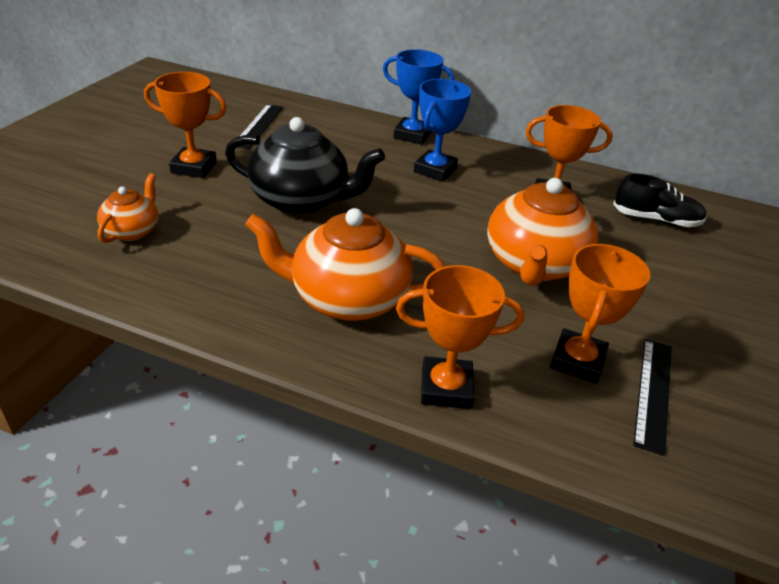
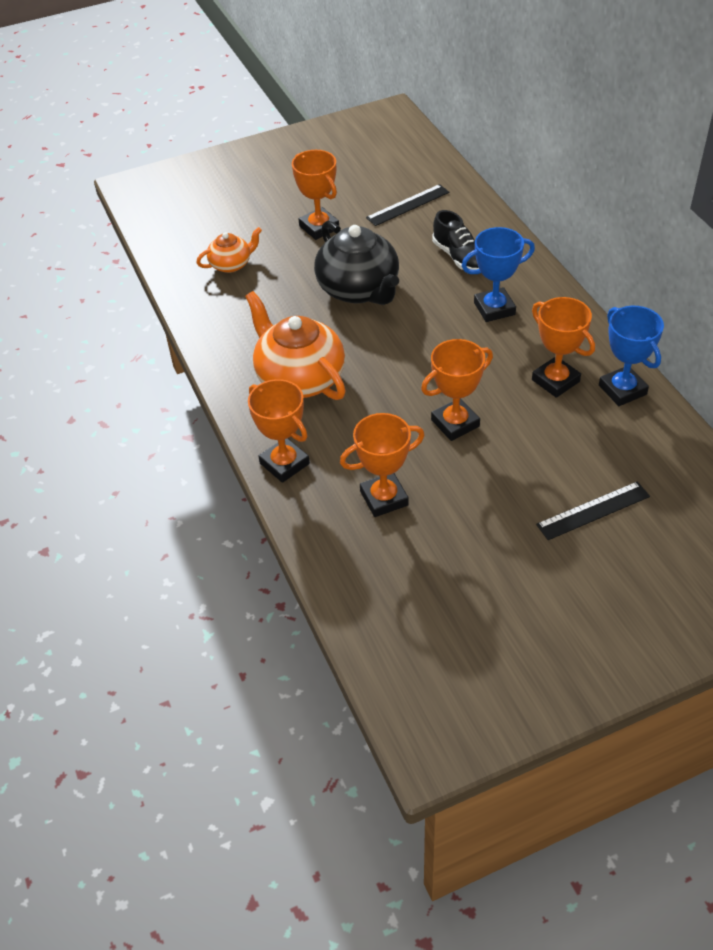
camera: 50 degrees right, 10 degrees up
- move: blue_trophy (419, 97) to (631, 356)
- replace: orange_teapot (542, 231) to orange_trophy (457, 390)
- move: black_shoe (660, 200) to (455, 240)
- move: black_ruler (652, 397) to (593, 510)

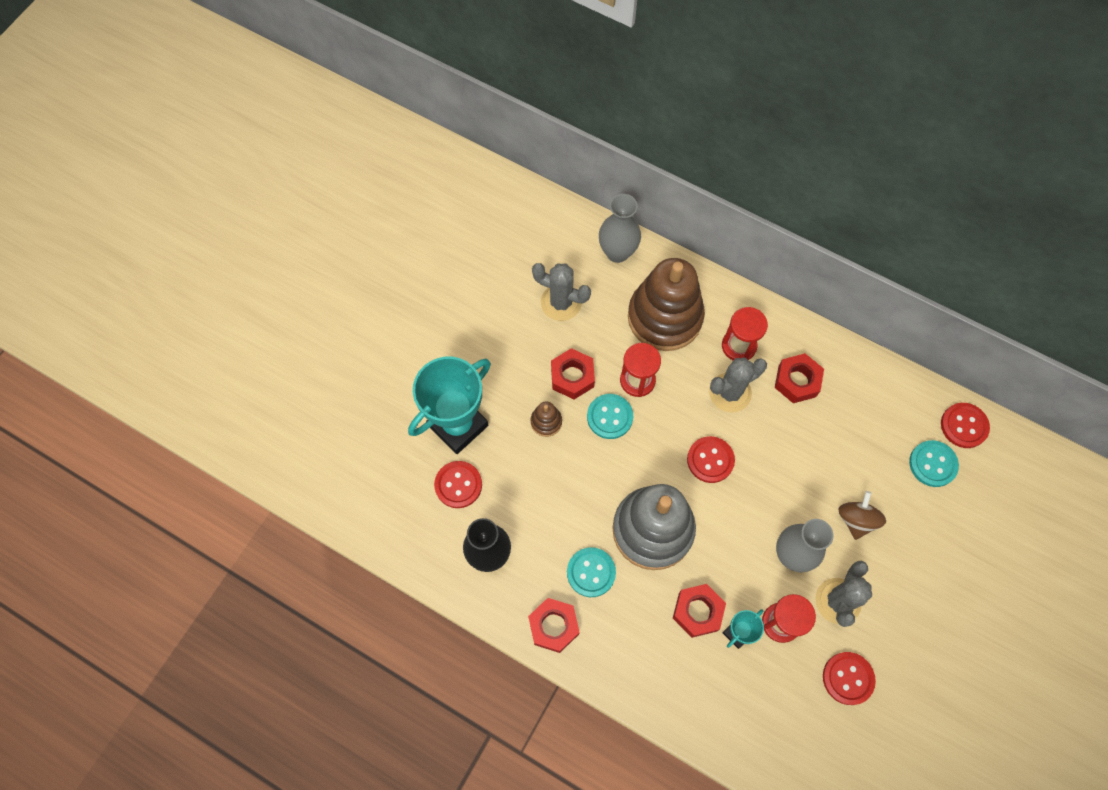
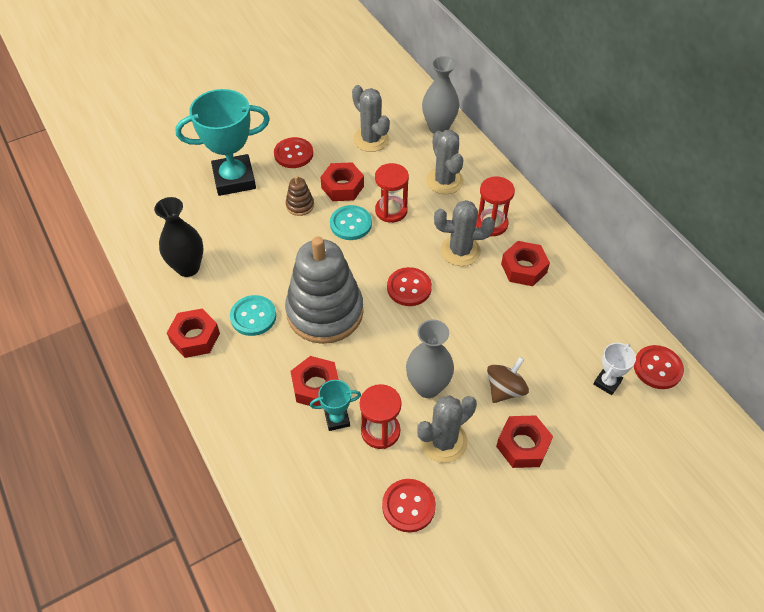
camera: 30 degrees right, 15 degrees down
- move: red_button (458, 484) to (293, 152)
- replace: brown_stacking_toy (666, 304) to grey_cactus (445, 162)
- replace: turquoise_button (934, 463) to white_trophy (614, 369)
- insert: red_nut (524, 441)

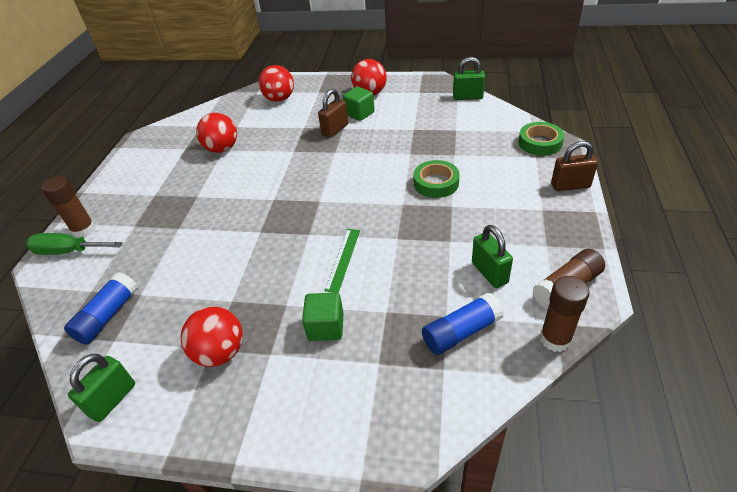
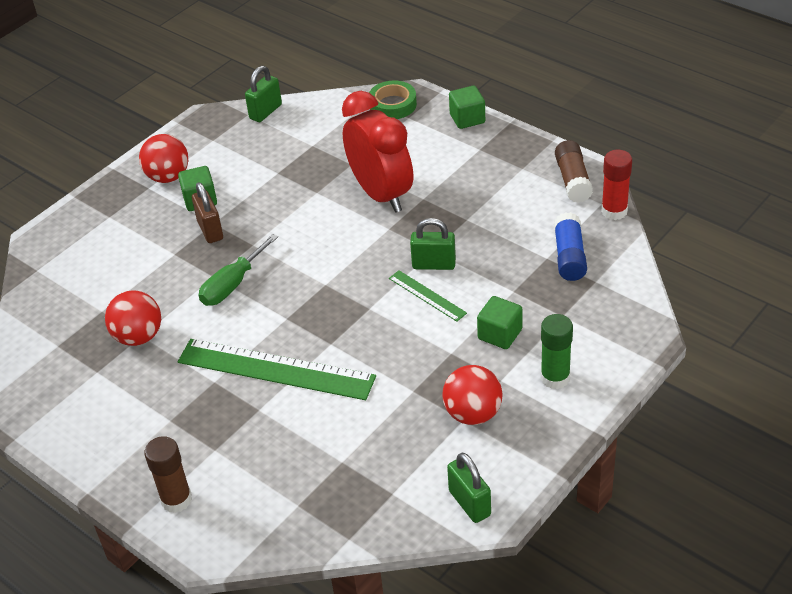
camera: 60 degrees left, 0 degrees up
- move: green_screwdriver (74, 244) to (238, 270)
- delete: blue_glue_stick (101, 308)
- delete: red_ball (276, 83)
- replace: green_tape (436, 179) to red_clock (377, 152)
- move: green_padlock (492, 256) to (433, 244)
- recolor: brown_glue_stick (565, 314) to red_glue_stick (616, 185)
- replace: brown_padlock (574, 166) to green_cube (467, 107)
- insert: green_ruler (277, 369)
- insert: green_glue_stick (557, 351)

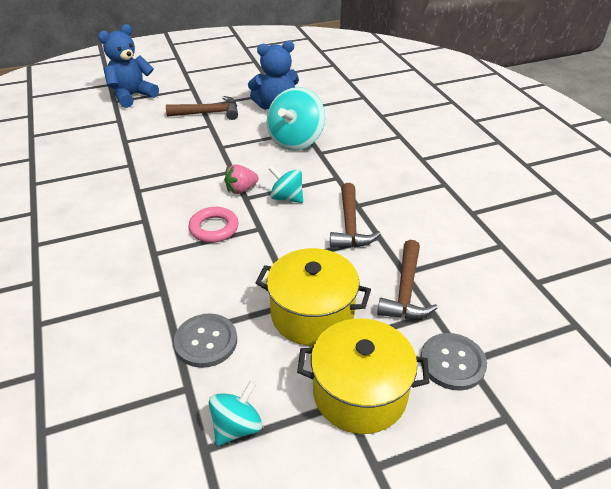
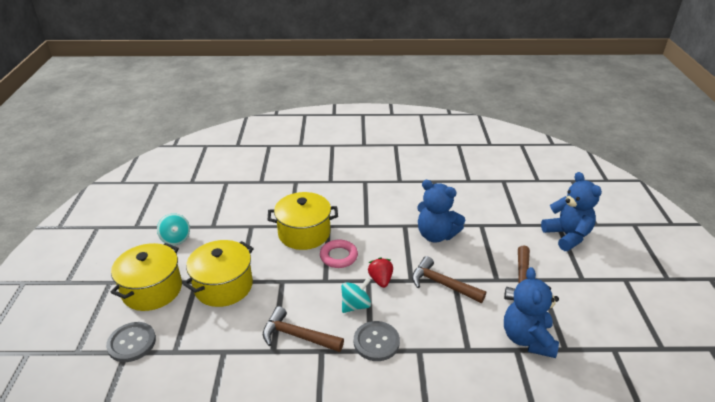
camera: 110 degrees right, 5 degrees down
- move: grey_button (205, 340) to (377, 341)
- recolor: pink_strawberry (241, 179) to red_strawberry (380, 272)
- delete: turquoise_spinning_top (296, 119)
- move: brown_hammer (407, 279) to (449, 279)
- insert: yellow_pot (303, 221)
- insert: blue_teddy_bear (441, 211)

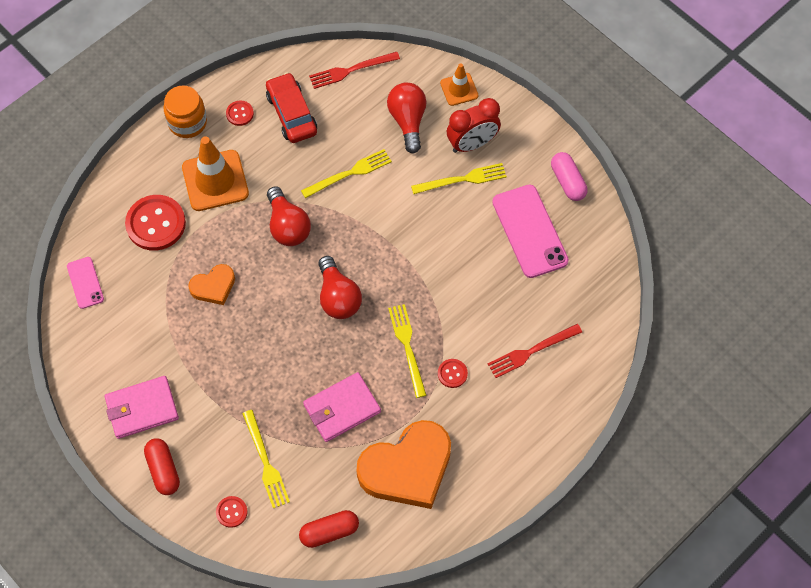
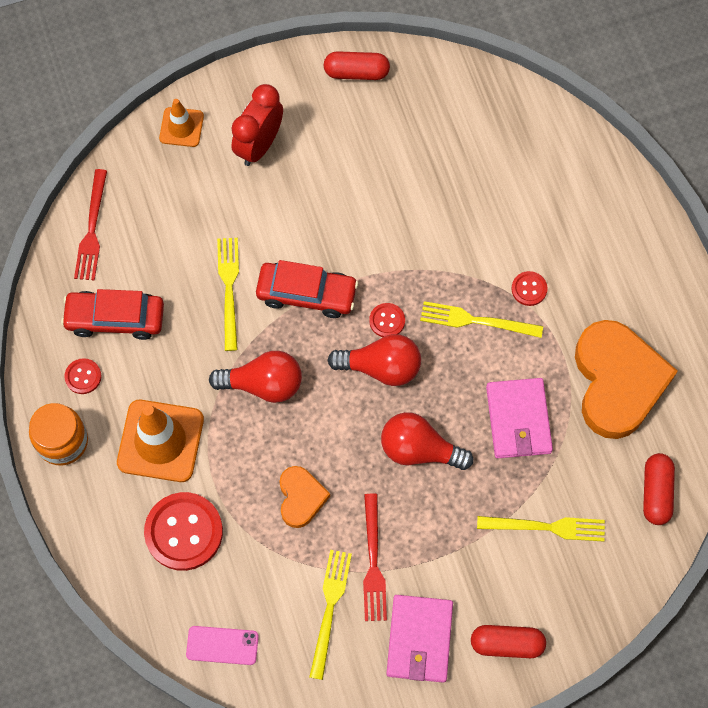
camera: 65 degrees left, 5 degrees up
- move: red_button (232, 512) to (387, 320)
- move: red_light_bulb (406, 118) to (427, 441)
- move: yellow_fork (459, 178) to (330, 615)
- rotate: red_clock (474, 125) = (257, 125) 150 degrees counterclockwise
- move: red_fork (535, 351) to (375, 557)
- delete: pink_phone (530, 231)
- recolor: pink_capsule (569, 176) to red_capsule (357, 65)
- insert: red_car (307, 289)

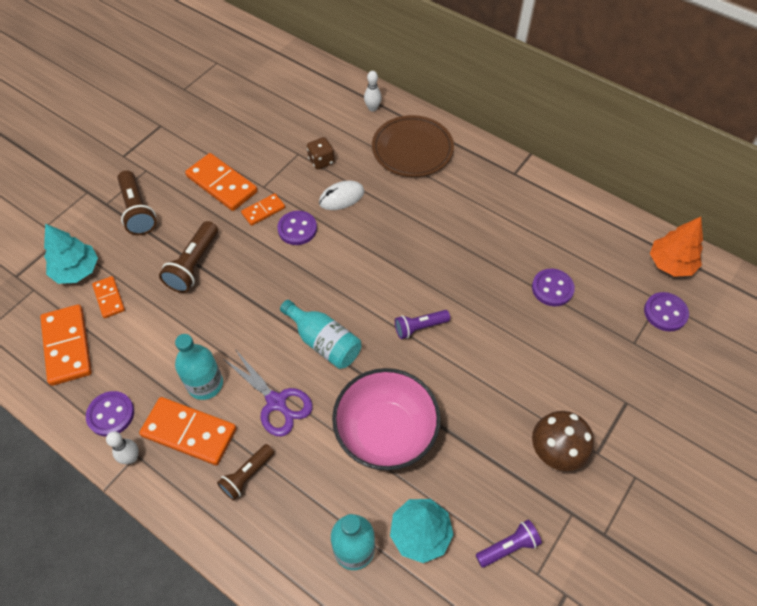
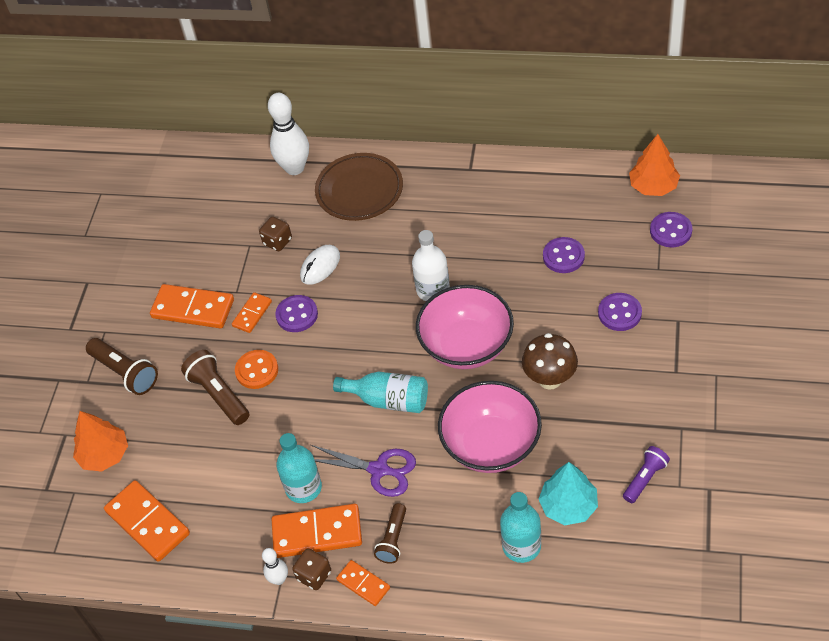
camera: 20 degrees left, 5 degrees down
- recolor: turquoise_tree (71, 254) to orange_tree (100, 441)
- move: purple_button (110, 413) to (620, 312)
- move: orange_domino (108, 297) to (363, 583)
- rotate: brown_flashlight (188, 257) = (215, 387) 150 degrees clockwise
- resize: white_bowling_pin (373, 91) = (288, 134) x1.98
- replace: purple_flashlight (422, 324) to pink_bowl (465, 327)
- move: brown_mushroom (563, 441) to (550, 361)
- insert: orange_button (256, 369)
- insert: brown_dice (311, 569)
- insert: white_bottle (431, 265)

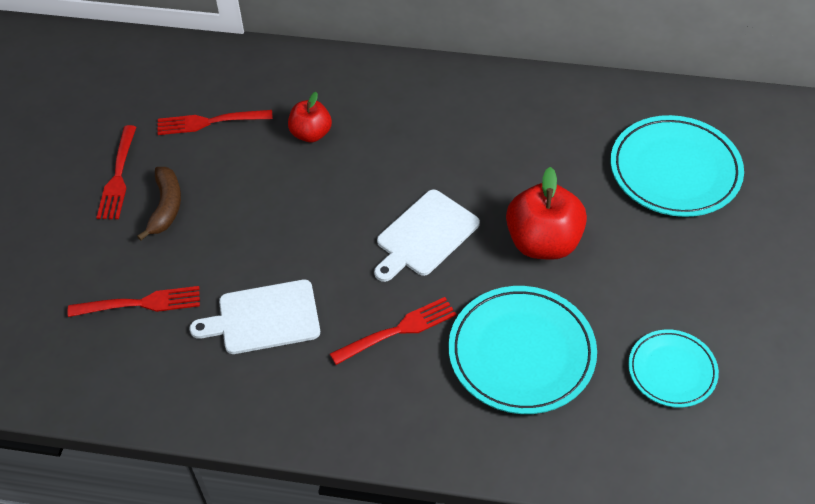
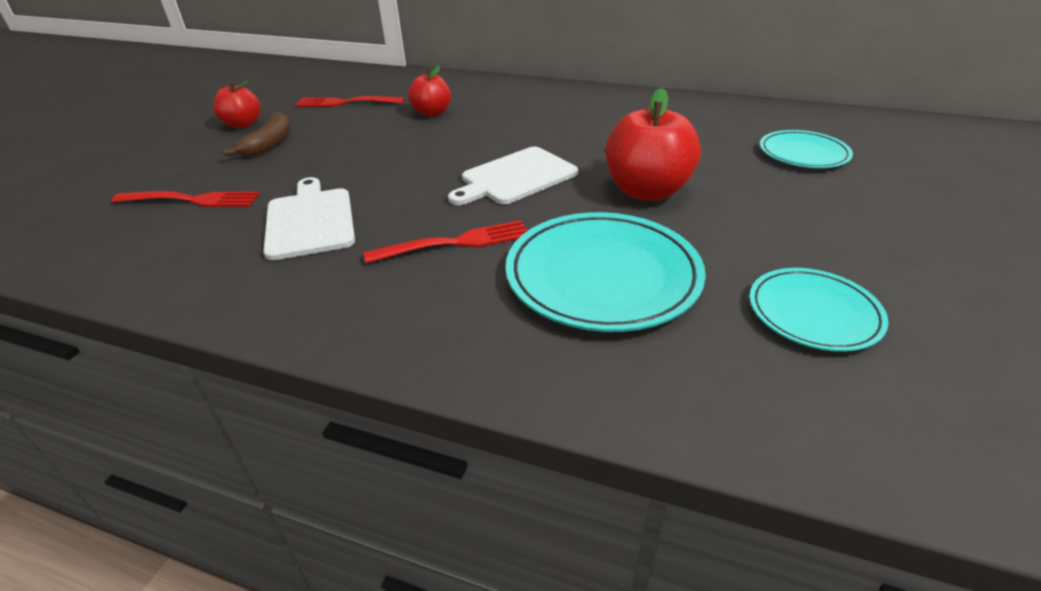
camera: 10 degrees right, 15 degrees down
- replace: red_fork (116, 172) to red_apple (237, 104)
- rotate: white_cutting_board (255, 317) = (309, 218) 75 degrees clockwise
- resize: turquoise_plate (677, 166) = (806, 149) x0.59

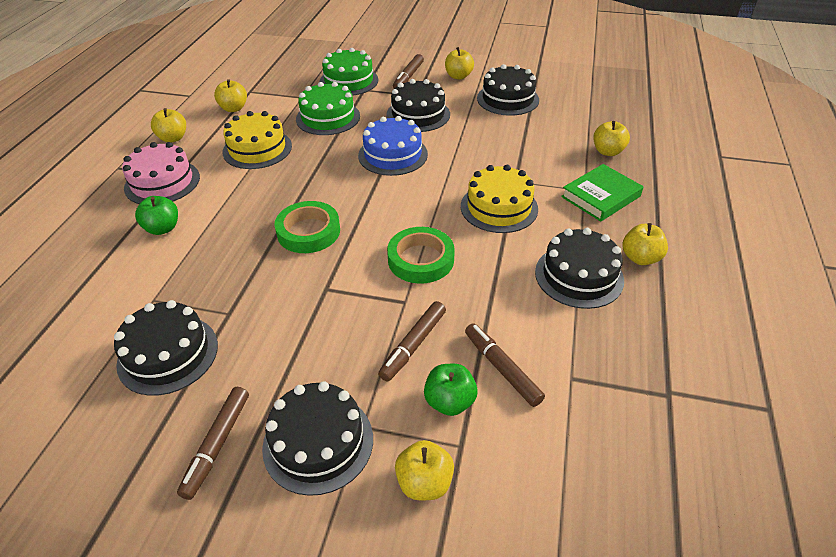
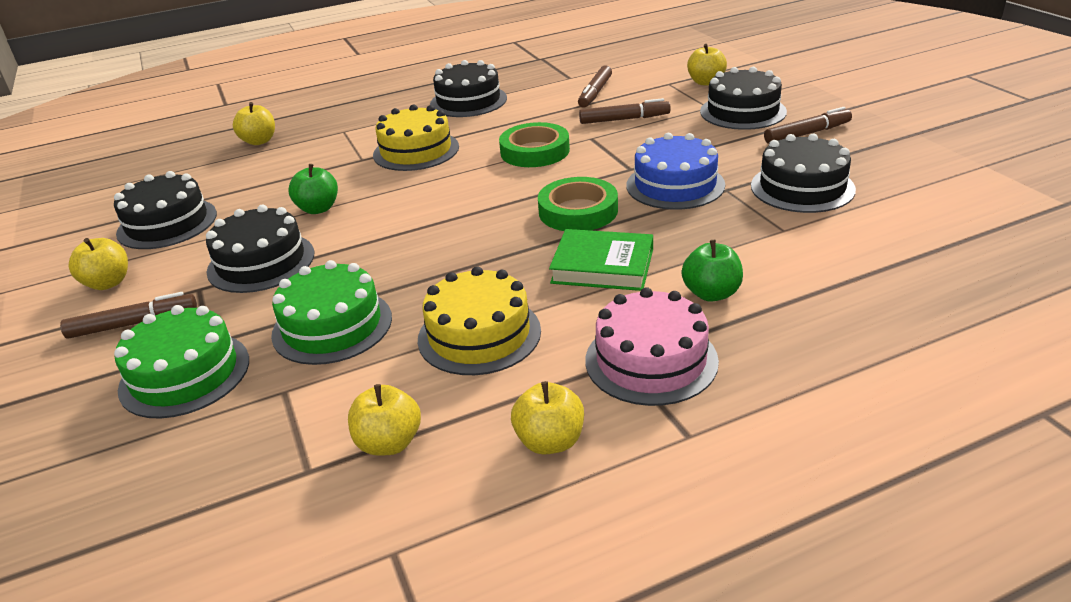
camera: 125 degrees left, 10 degrees down
- move: blue_cake (393, 146) to (675, 171)
- move: green_apple (451, 390) to (313, 189)
- move: green_book (602, 192) to (601, 260)
- delete: yellow_apple (645, 244)

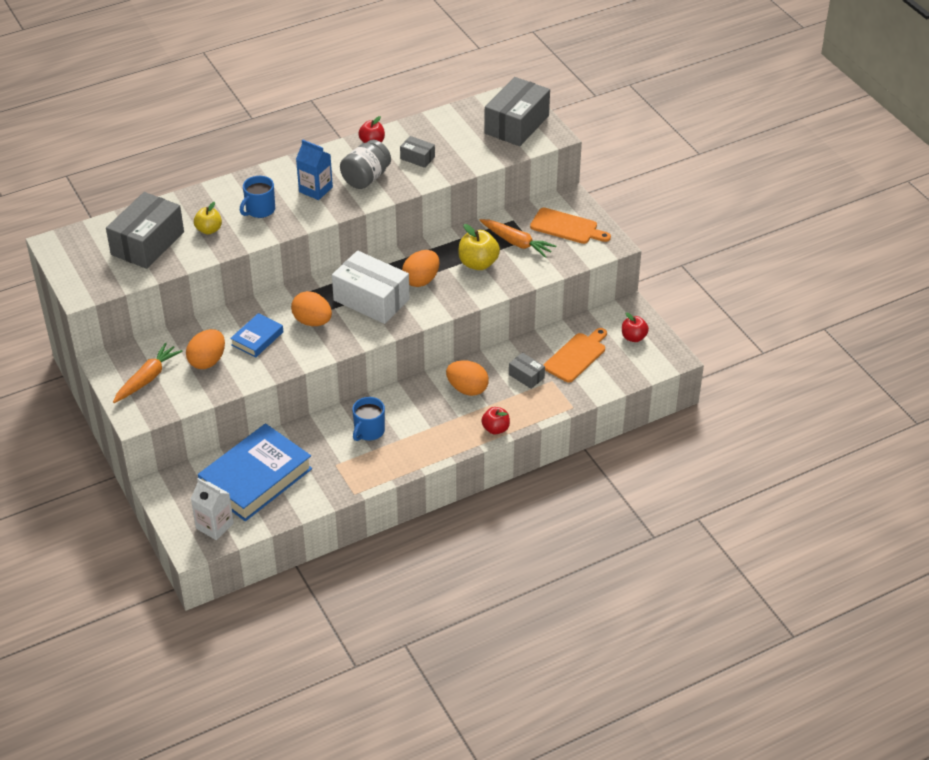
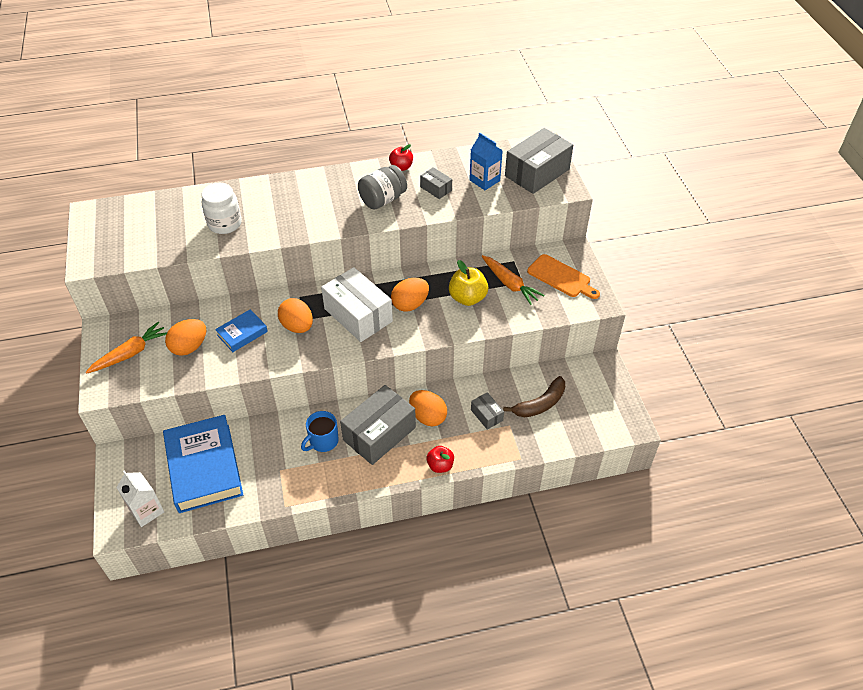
camera: 15 degrees right, 5 degrees up
- move: grey_box (145, 230) to (378, 425)
- replace: yellow_apple (208, 218) to white_jar (221, 208)
- rotate: blue_book (255, 472) = (203, 464) 75 degrees counterclockwise
- delete: blue_mug (257, 197)
- move: blue_carton (314, 169) to (486, 161)
- replace: orange_cutting_board (575, 355) to brown_banana (534, 396)
- delete: red_apple (635, 327)

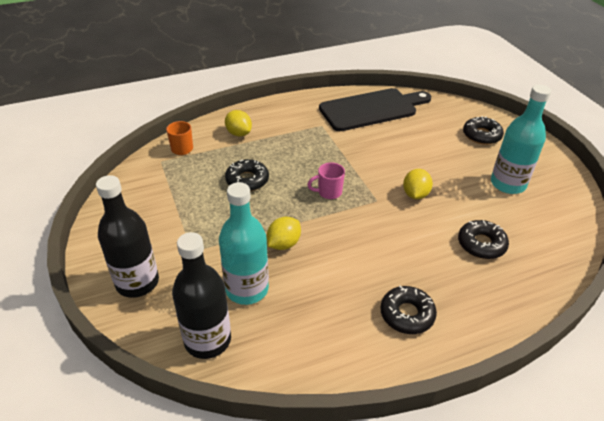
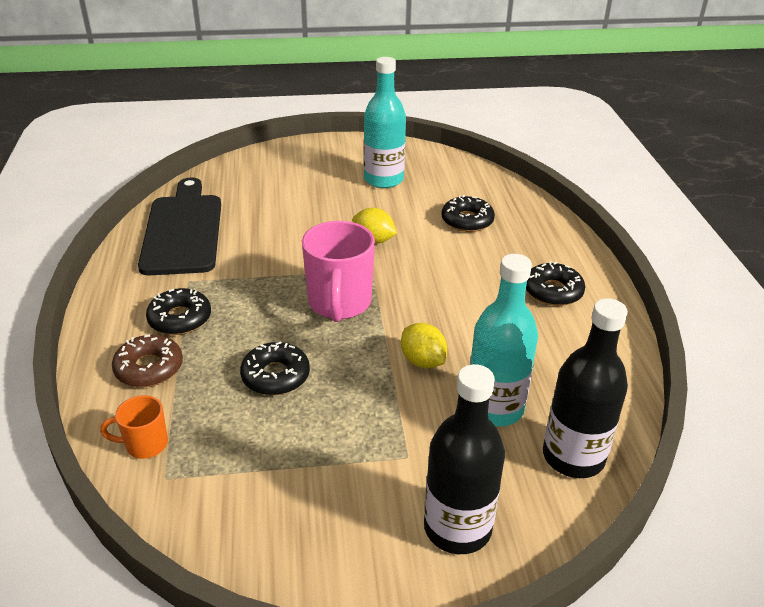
camera: 75 degrees left, 5 degrees down
- replace: yellow_lemon (238, 123) to brown_donut (147, 360)
- resize: pink_mug (326, 180) = (338, 271) x1.92
- move: black_donut (483, 130) to (178, 311)

